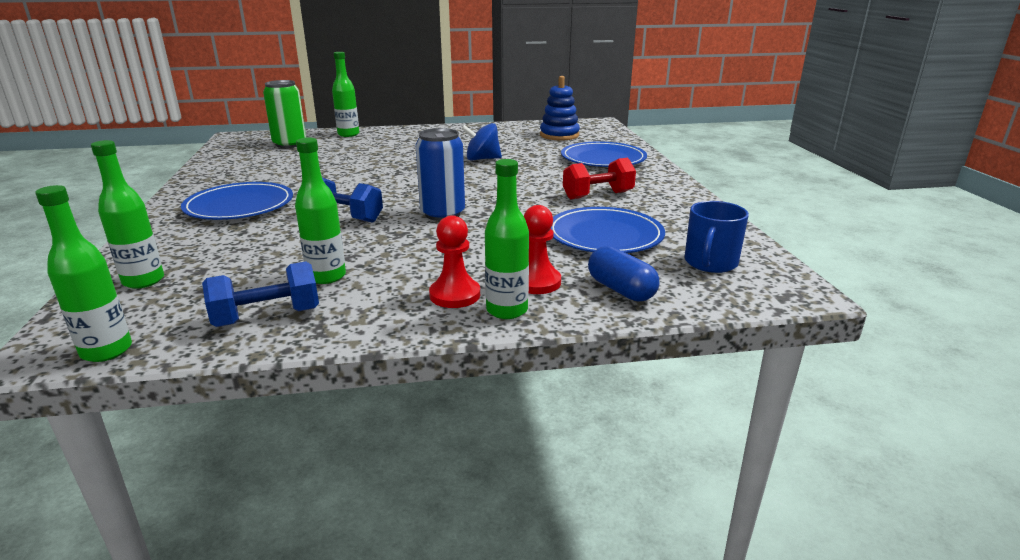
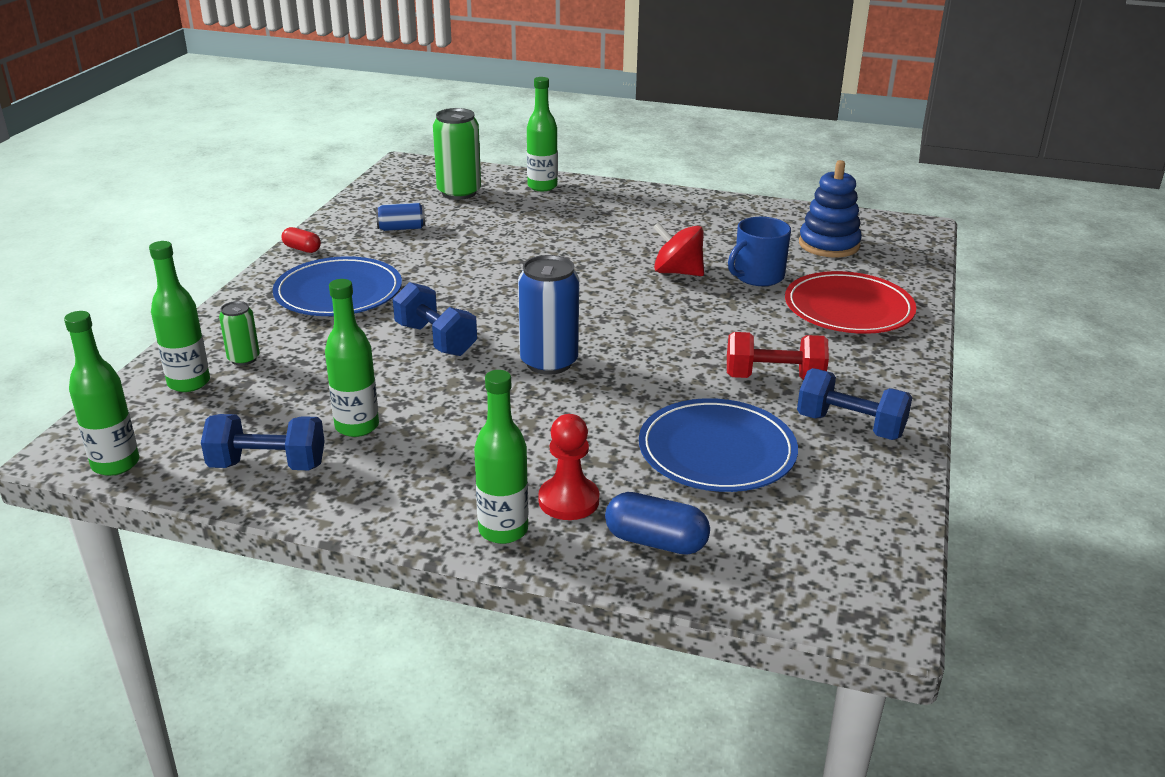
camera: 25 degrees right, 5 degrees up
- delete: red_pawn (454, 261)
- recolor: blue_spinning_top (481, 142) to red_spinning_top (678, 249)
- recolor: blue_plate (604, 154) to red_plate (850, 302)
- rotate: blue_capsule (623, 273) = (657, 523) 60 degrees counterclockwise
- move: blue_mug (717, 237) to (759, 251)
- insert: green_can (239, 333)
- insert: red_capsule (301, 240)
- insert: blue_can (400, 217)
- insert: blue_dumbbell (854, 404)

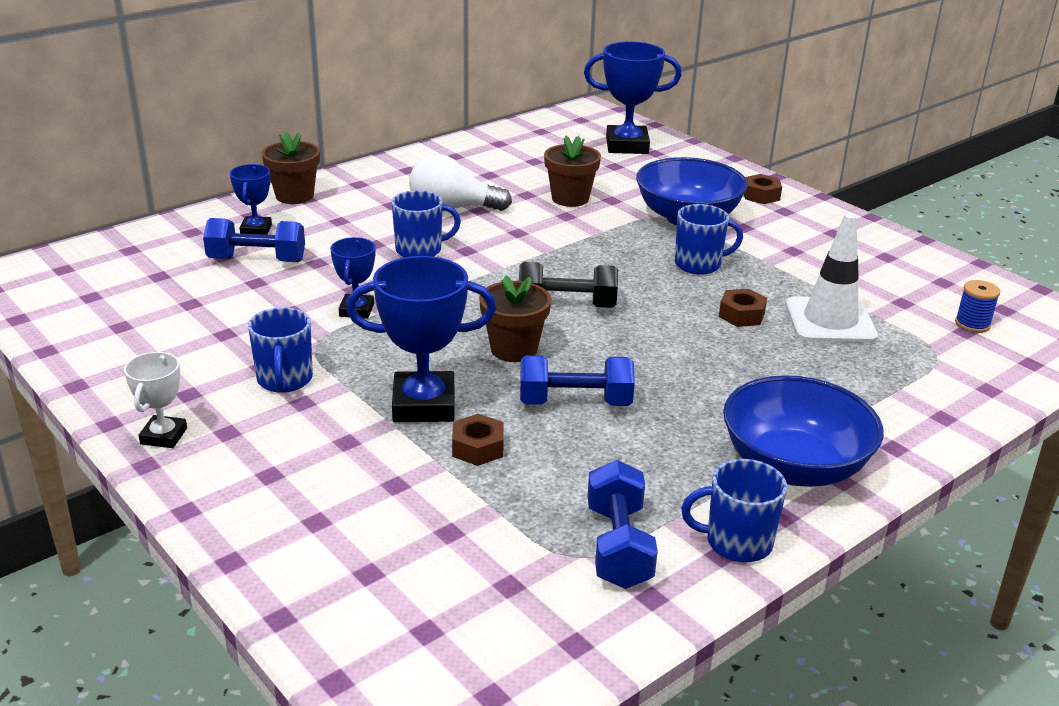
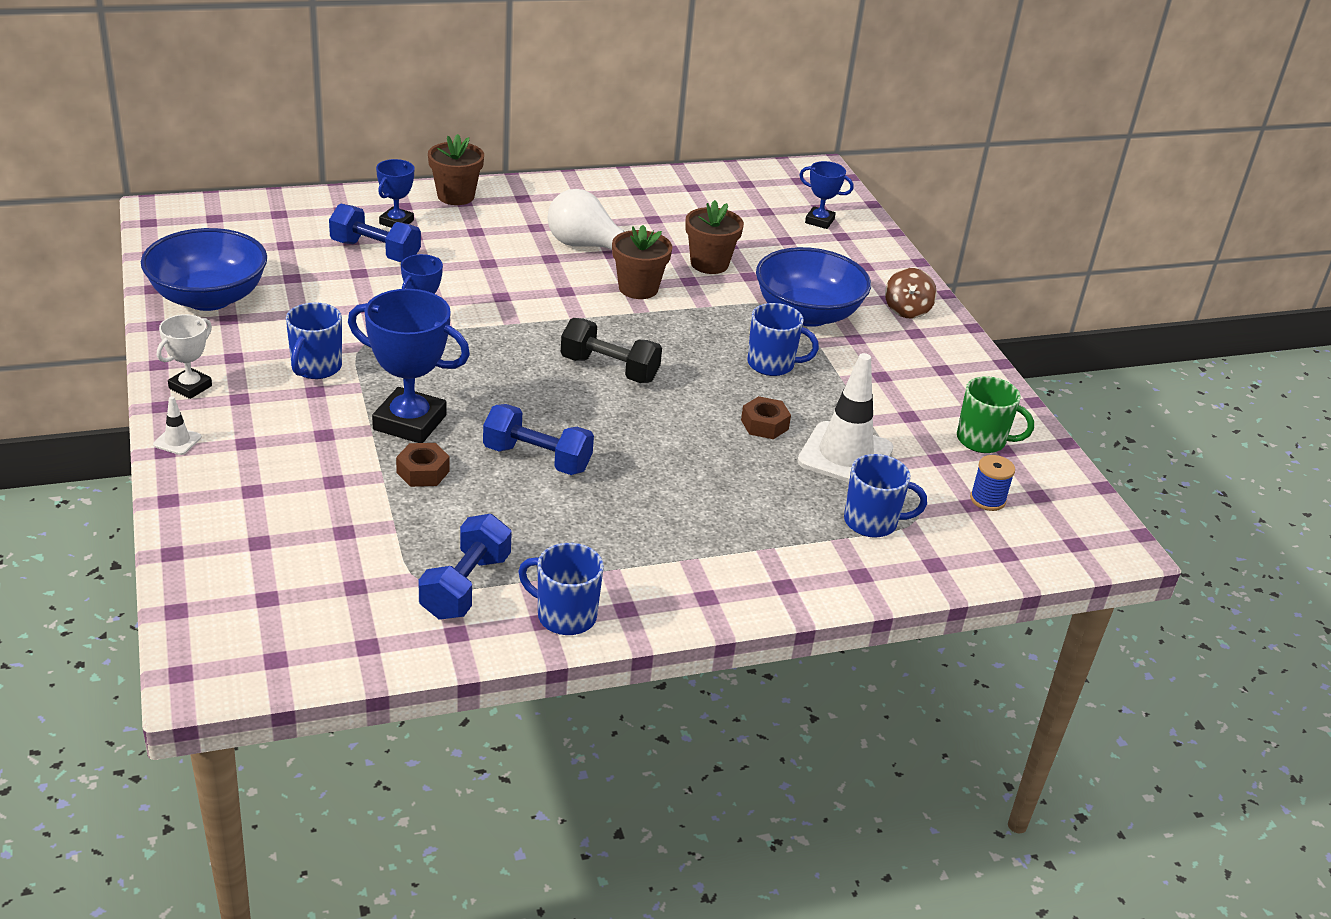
camera: 20 degrees right, 5 degrees up
- move: blue_mug (426, 223) to (885, 496)
- move: brown_flower_pot (515, 318) to (642, 262)
- resize: blue_trophy (633, 98) = (826, 195) x0.55
- move: blue_bowl (803, 431) to (204, 269)
- replace: brown_nut (763, 189) to brown_spinning_top (911, 293)
- insert: white_traffic_cone (177, 425)
- insert: green_mug (995, 414)

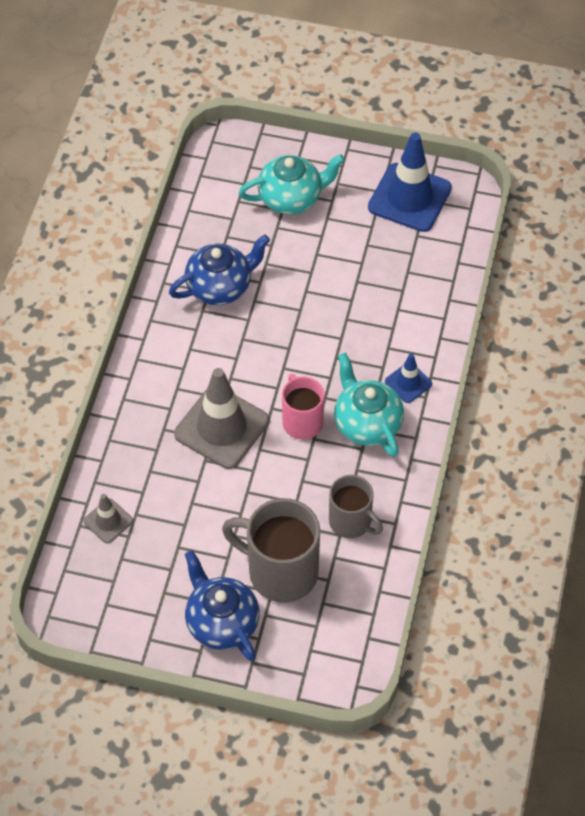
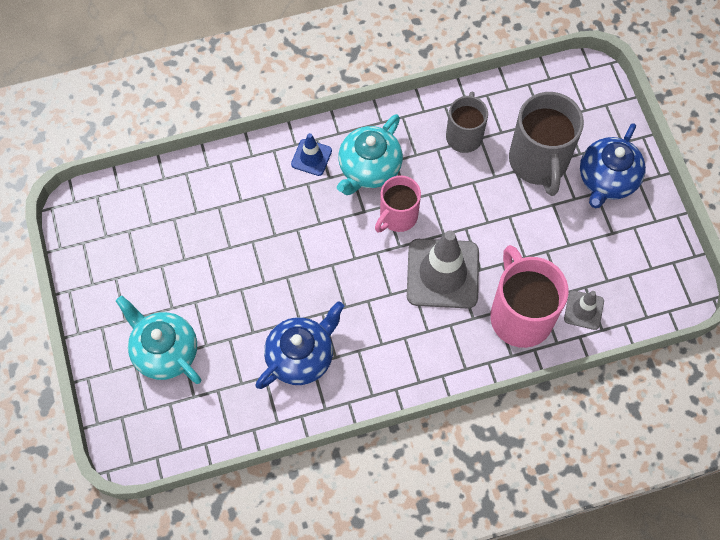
camera: 120 degrees left, 10 degrees up
- rotate: blue_teapot (219, 269) = (300, 345) 105 degrees clockwise
- delete: blue_traffic_cone (410, 182)
- insert: pink_mug (529, 296)

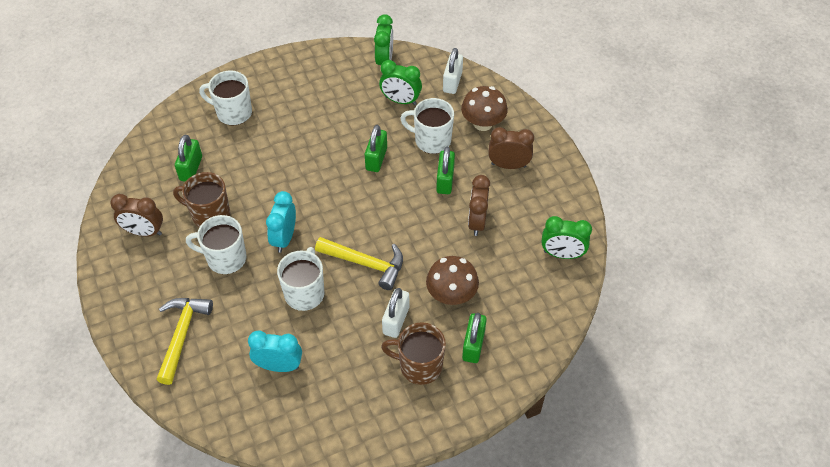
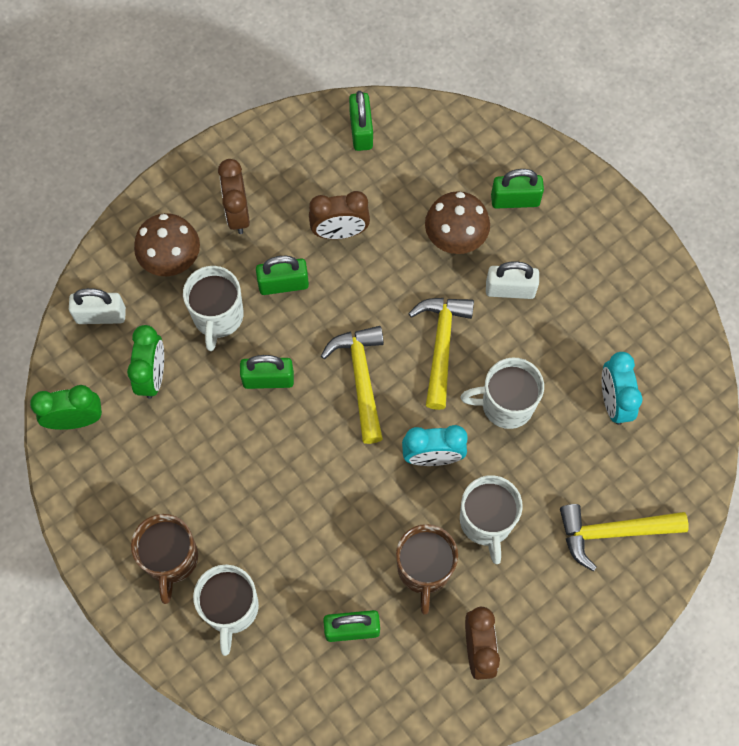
camera: 105 degrees left, 15 degrees up
- move: brown_mug (413, 353) to (164, 559)
- replace: green_clock (566, 237) to green_padlock (361, 121)
- insert: yellow_hammer (352, 385)

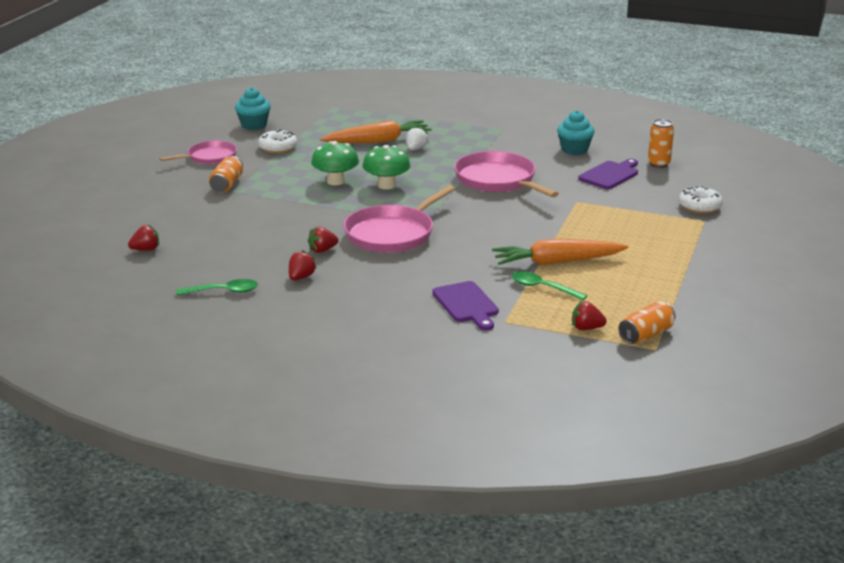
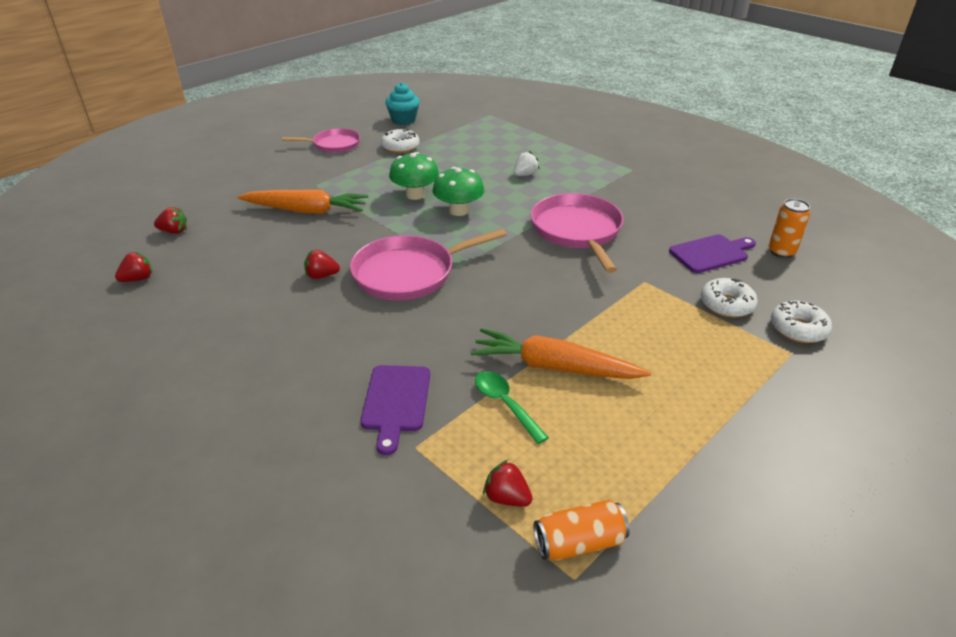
camera: 25 degrees right, 10 degrees up
- delete: green_spoon (217, 287)
- delete: orange_can (226, 174)
- move: red_strawberry (303, 265) to (133, 267)
- move: orange_carrot (376, 131) to (303, 201)
- delete: turquoise_cupcake (576, 132)
- insert: white_donut (729, 298)

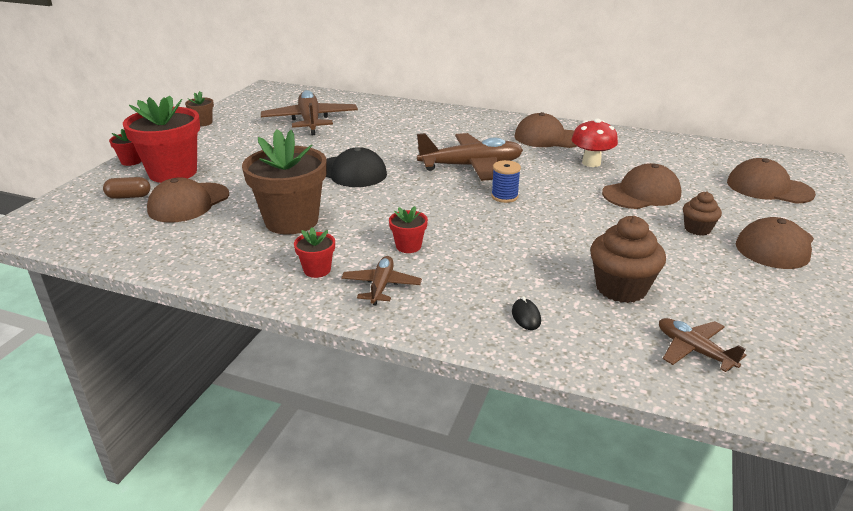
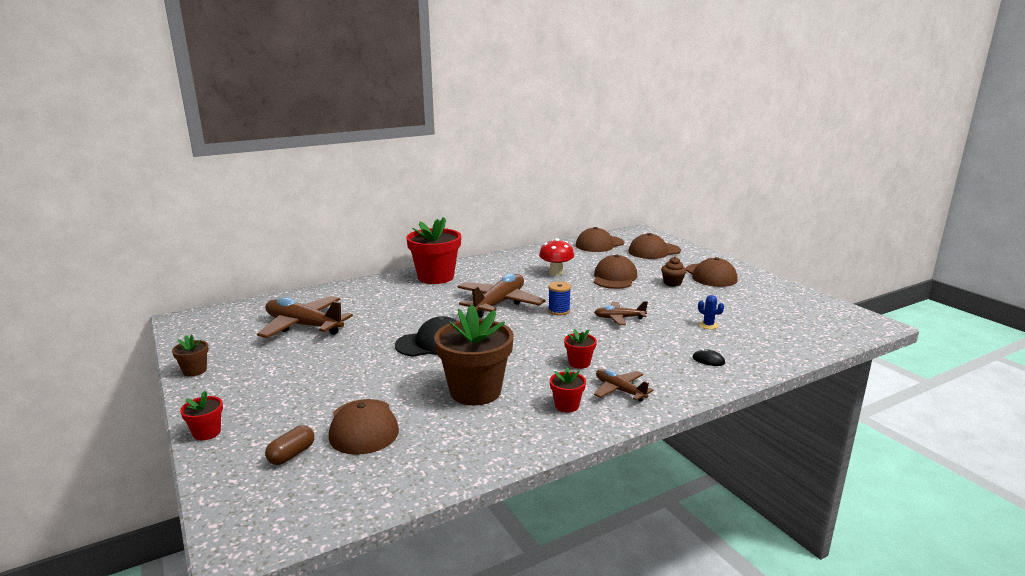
camera: 50 degrees left, 10 degrees down
- move: red_flower_pot (161, 139) to (433, 250)
- move: brown_cap (546, 130) to (600, 239)
- replace: brown_cupcake (628, 259) to blue_cactus (711, 312)
- move: brown_plane (702, 345) to (621, 313)

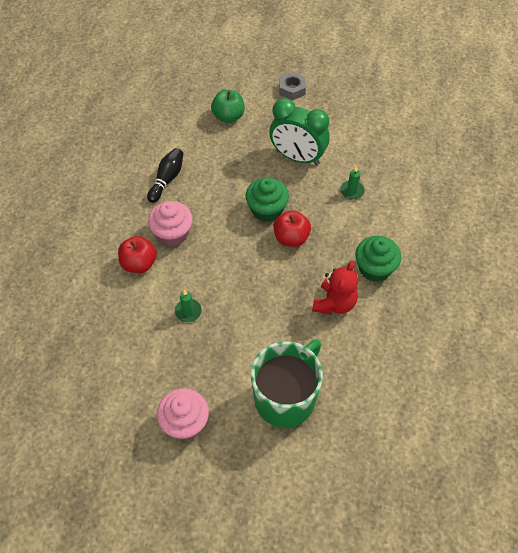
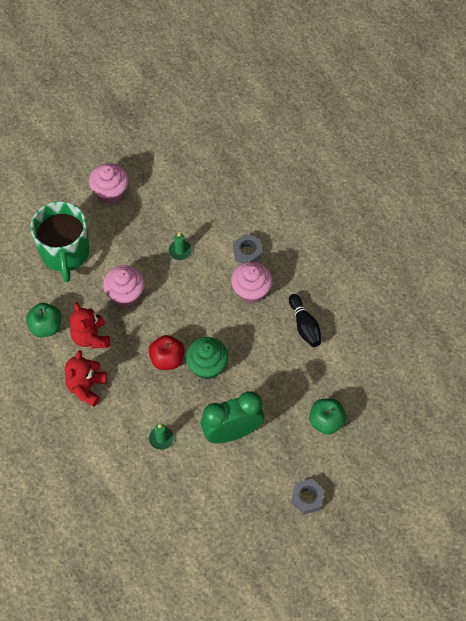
camera: 135 degrees right, 5 degrees up
- replace: red_apple (137, 254) to grey_nut (248, 249)
- replace: green_cupcake (378, 259) to red_teddy_bear (86, 378)
- insert: green_apple (44, 320)
- insert: pink_cupcake (124, 286)

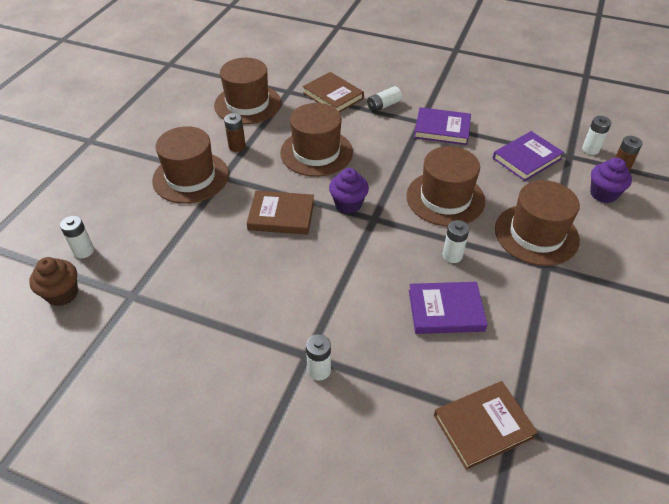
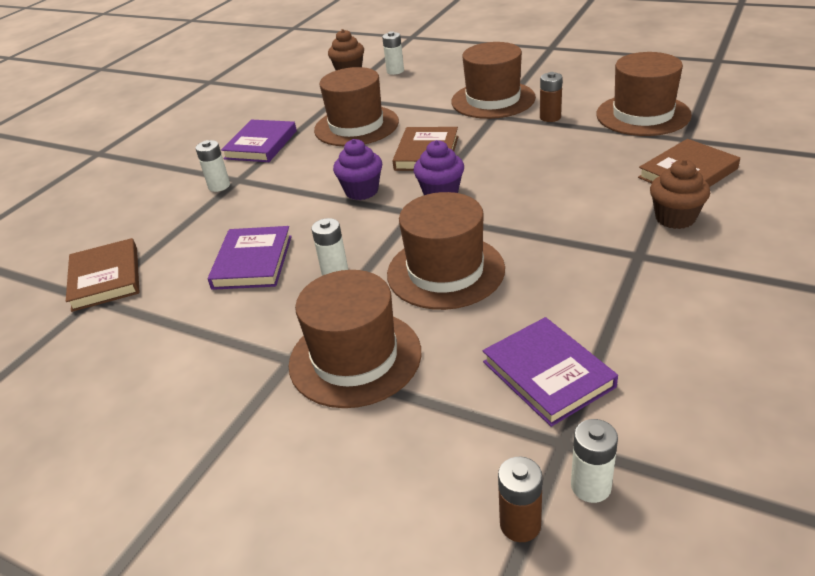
camera: 100 degrees right, 10 degrees down
- move: brown_hat (316, 140) to (356, 106)
- replace: white_battery (384, 99) to brown_cupcake (680, 194)
- move: purple_book (442, 126) to (259, 141)
- move: purple_cupcake (611, 180) to (357, 169)

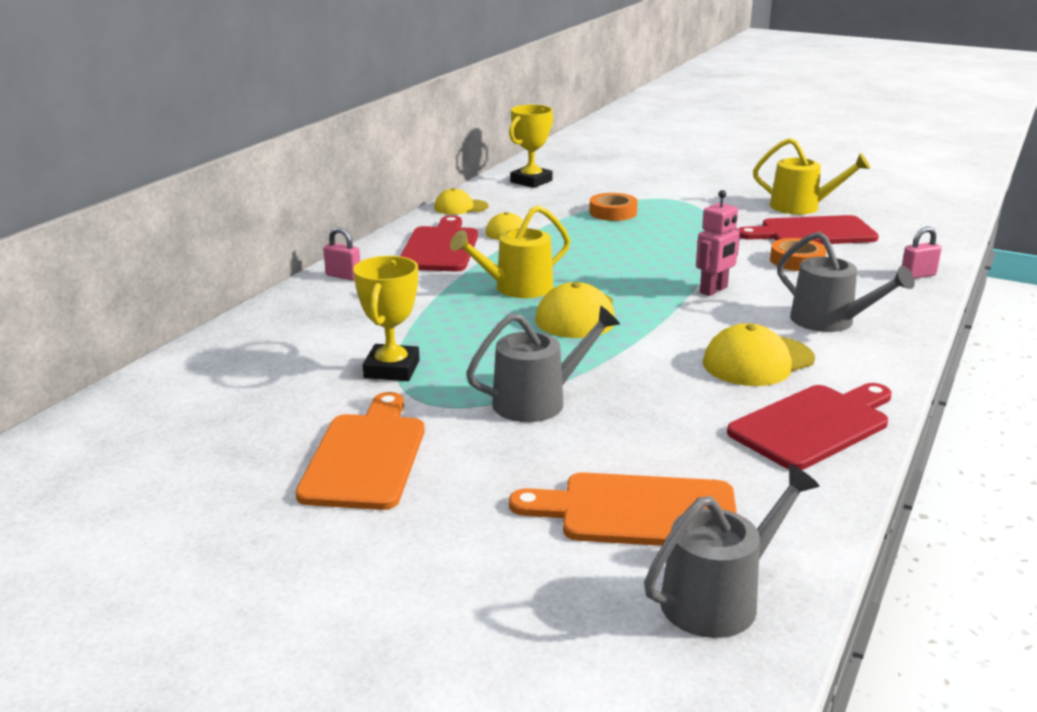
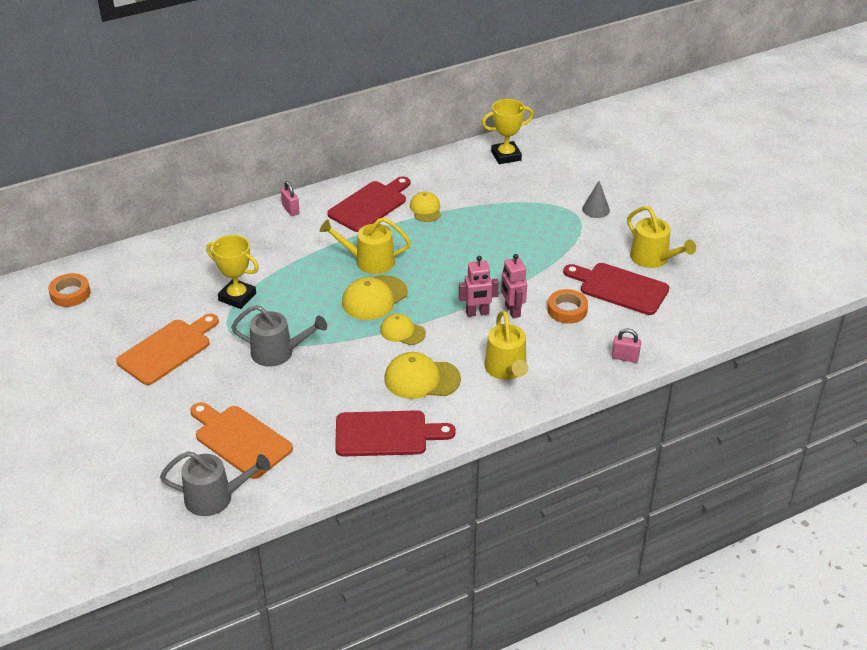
camera: 35 degrees right, 15 degrees up
- rotate: yellow_trophy (386, 318) = (232, 272) 75 degrees clockwise
- move: yellow_cap (461, 201) to (403, 329)
- move: orange_tape (613, 207) to (69, 290)
- recolor: grey_watering_can (846, 282) to yellow_watering_can (506, 345)
- insert: pink_robot (514, 286)
- insert: grey_cone (596, 199)

